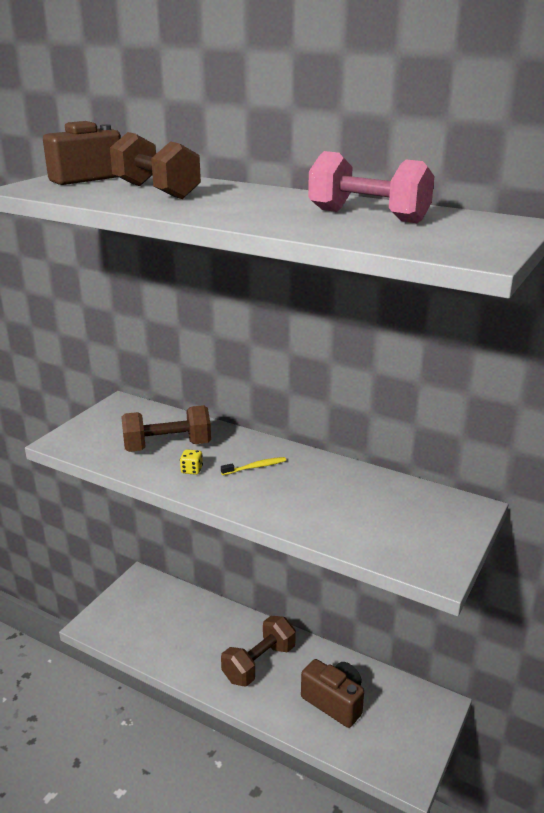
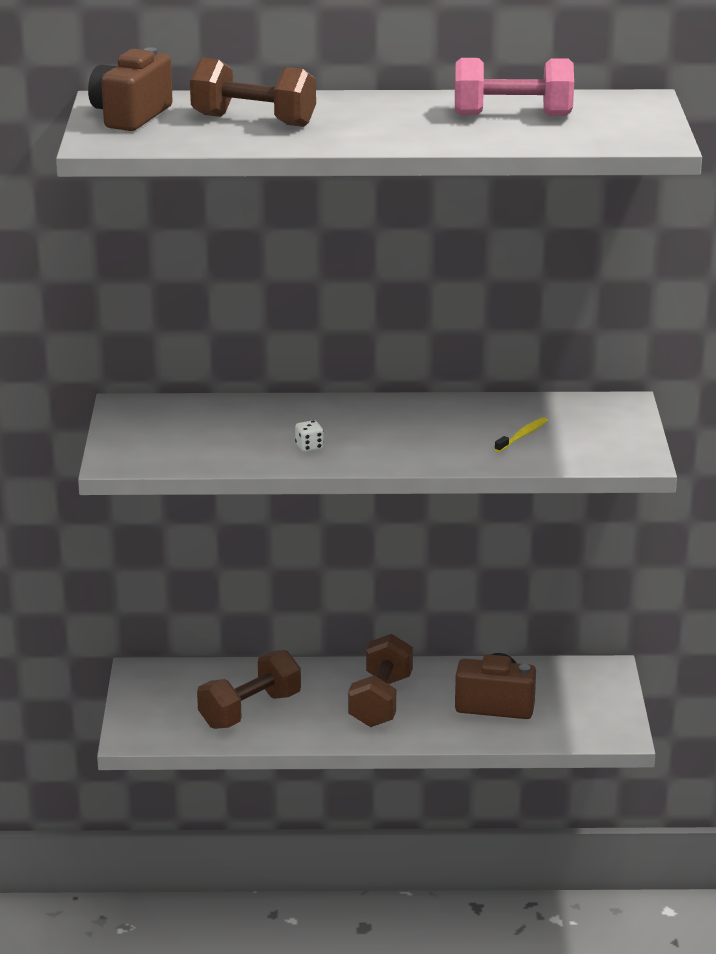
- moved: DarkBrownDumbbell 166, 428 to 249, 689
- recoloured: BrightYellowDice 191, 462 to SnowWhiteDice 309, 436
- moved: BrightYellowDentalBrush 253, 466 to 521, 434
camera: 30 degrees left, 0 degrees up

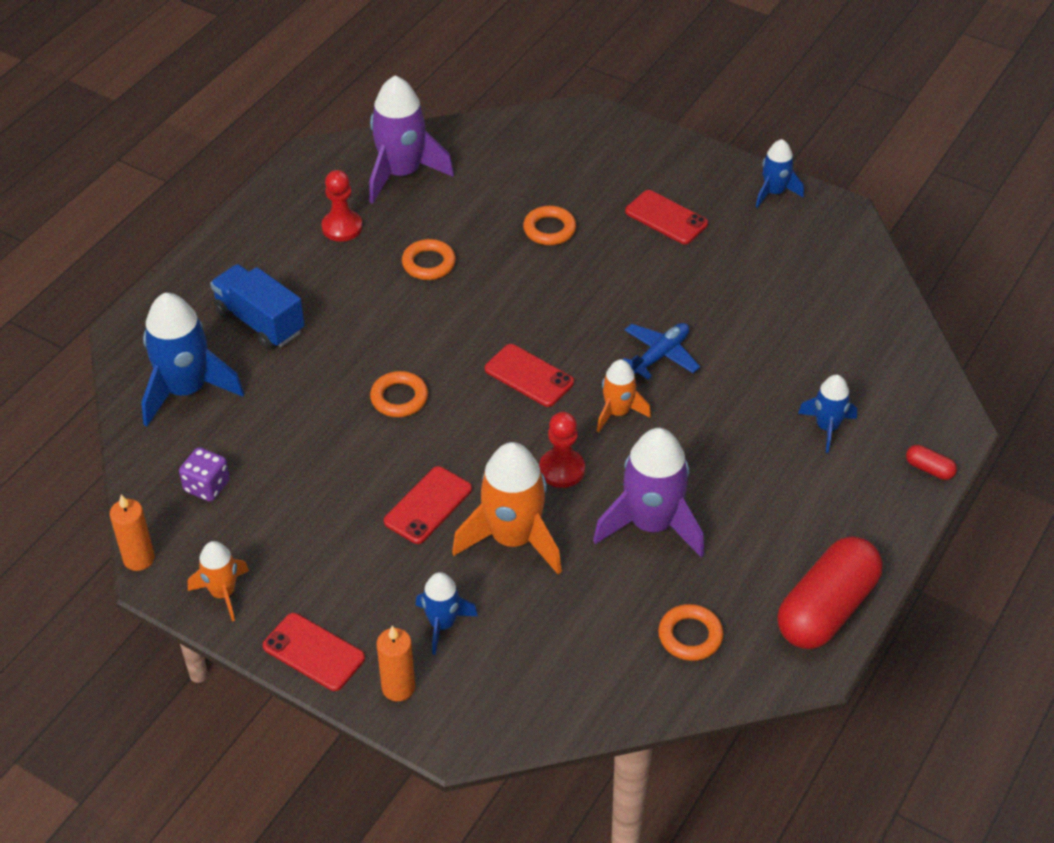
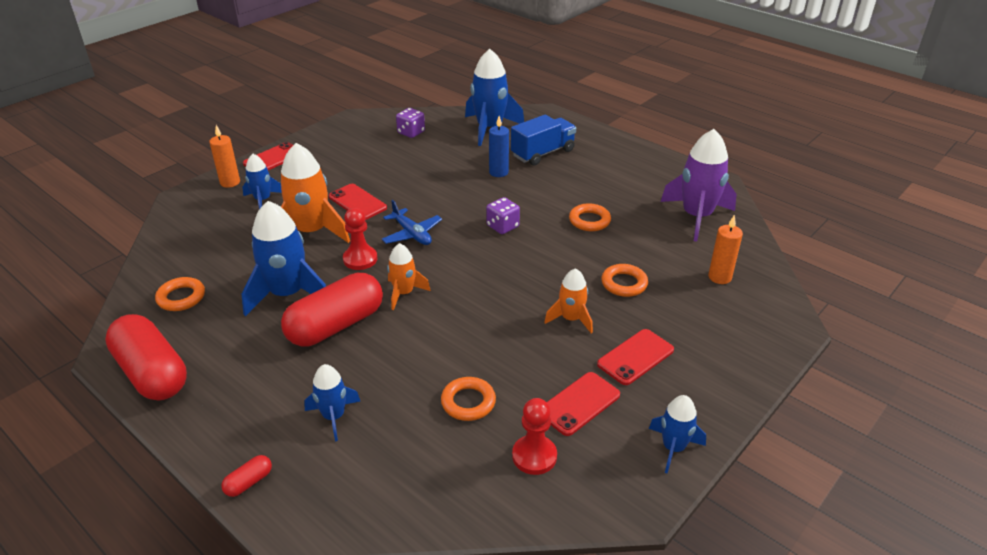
- moved: CrimsonGamePawn 342, 206 to 534, 436
- moved: CobaltPlane 661, 351 to 412, 222
- moved: CrimsonPhone 529, 375 to 583, 404
- moved: BrightOrangeRing 399, 394 to 468, 399
- recoloured: RoyalPurpleSpaceship 648, 492 to CobaltSpaceship 284, 258
- moved: BrightOrangeWaxCandle 132, 532 to 725, 249
- moved: BrightOrangeSpaceship 218, 581 to 568, 301
- added: CobaltWaxCandle 499, 146
- added: RoyalPurpleDice 503, 215
- added: CrimsonPillShape 332, 310
camera: 100 degrees right, 10 degrees down

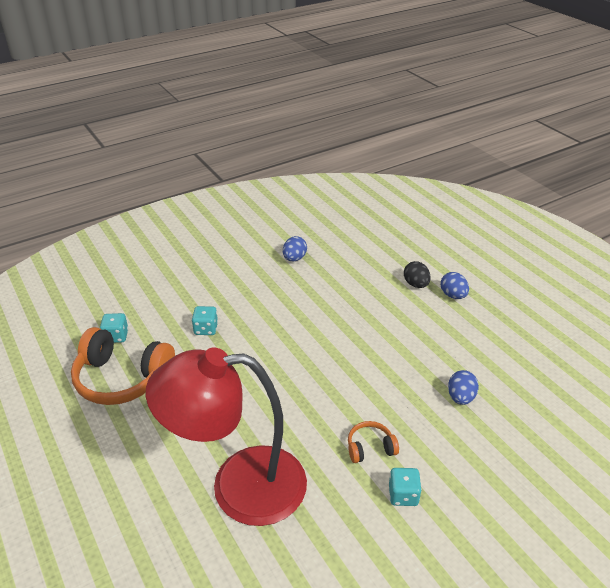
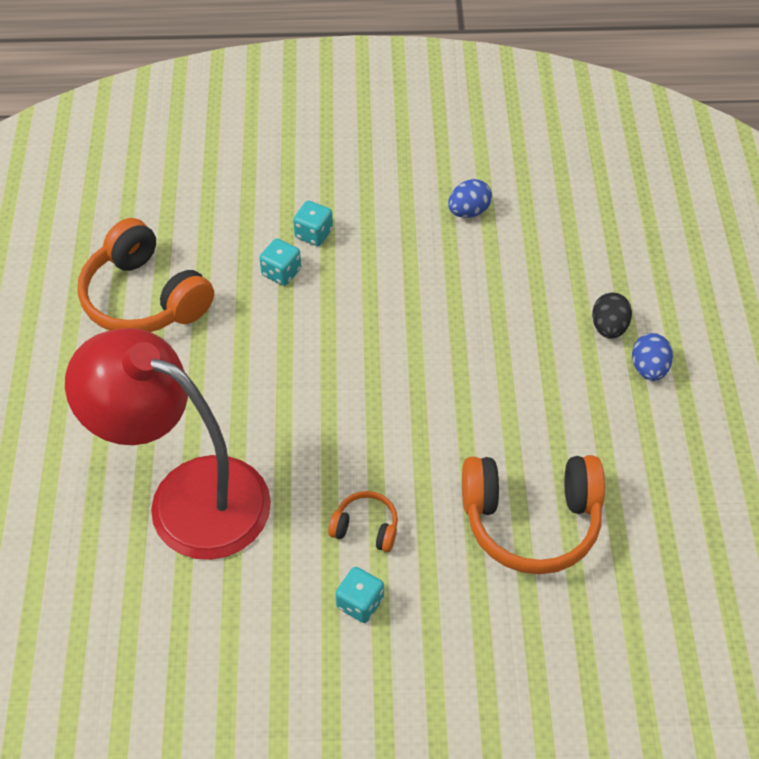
- moved: TealDice 114, 328 to 313, 223
- replaced: CobaltEggShape 463, 387 to BrightOrangeHeadphones 533, 514
camera: 30 degrees right, 15 degrees up

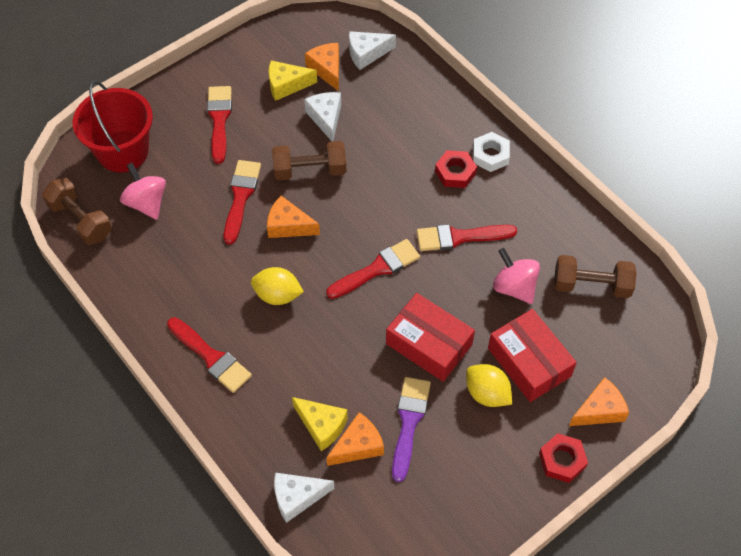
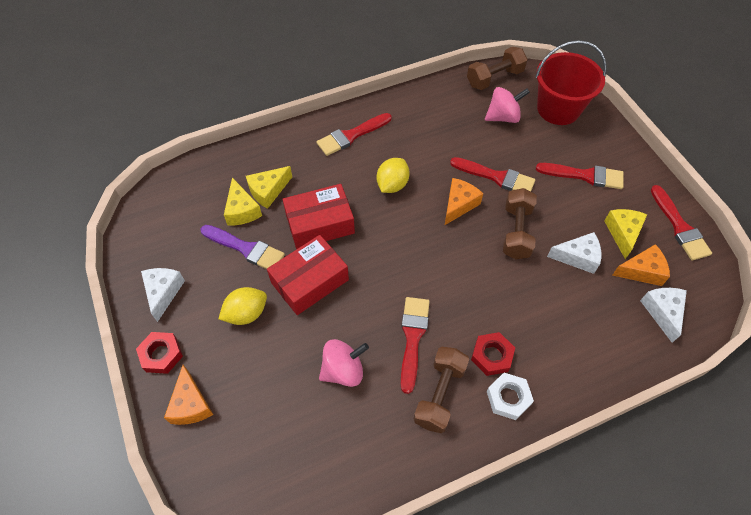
- moved: CrimsonPaintBrush 373, 269 to 681, 223
- moved: DarkBrownDumbbell 595, 276 to 441, 390
- moved: CrimsonPackage 532, 355 to 318, 216
- recoloured: BrightOrangePieceOfCheese 355, 439 to BrightYellowPieceOfCheese 243, 202
- moved: SnowWhitePieceOfCheese 304, 498 to 163, 295
camera: 105 degrees right, 0 degrees up

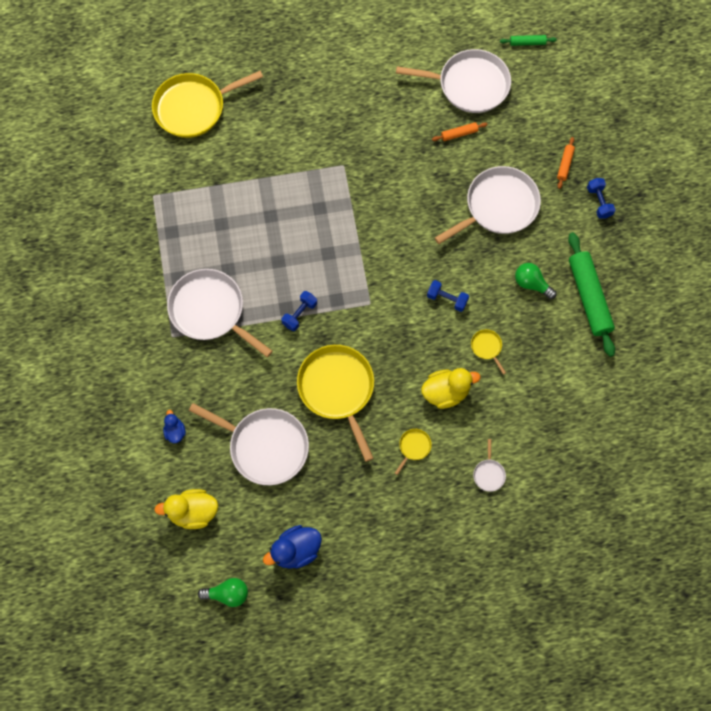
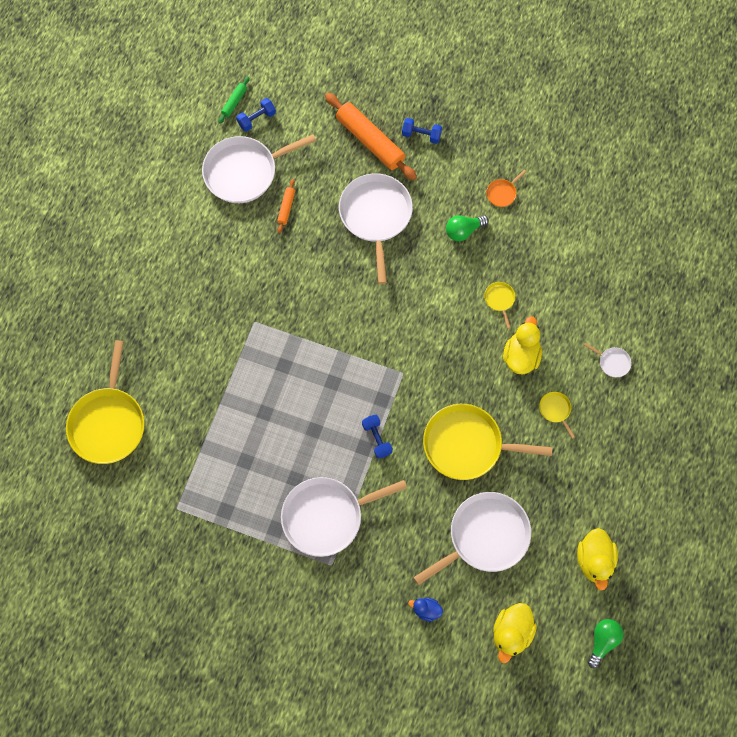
- turned: SnowWhiteFryingPan 453, 81 = 259, 168 150 degrees counterclockwise
- resized: BrightOrangeRollingPin 566, 163 = 371, 136 x2.18
- replaced: LeafGreenRollingPin 591, 294 to BrightOrangeFryingPan 506, 188
- moved: CobaltDumbbell 448, 296 to 256, 115
- turned: BrightYellowFryingPan 488, 352 = 499, 305 75 degrees clockwise
- recoloured: CobaltRubberDuck 292, 547 to BrightYellowRubberDuck 597, 559
camera: 60 degrees left, 0 degrees up

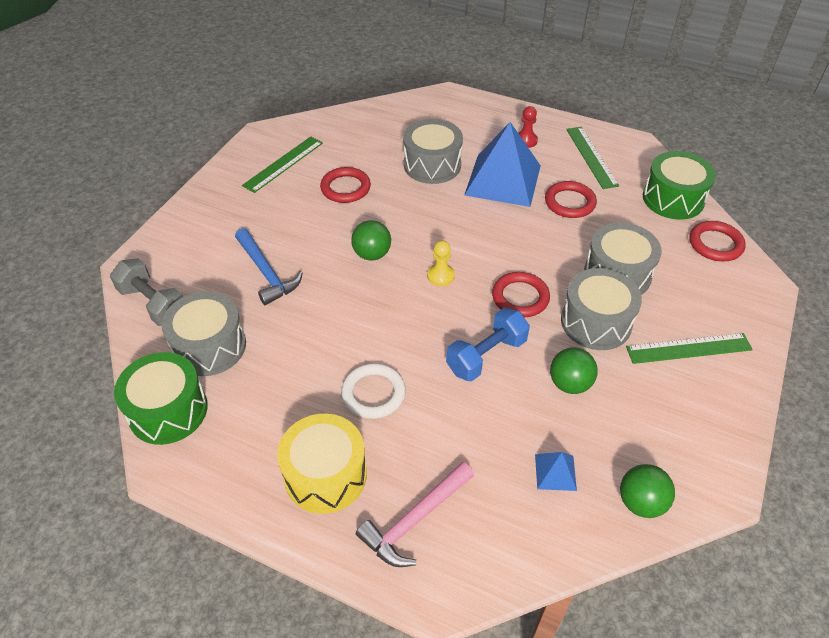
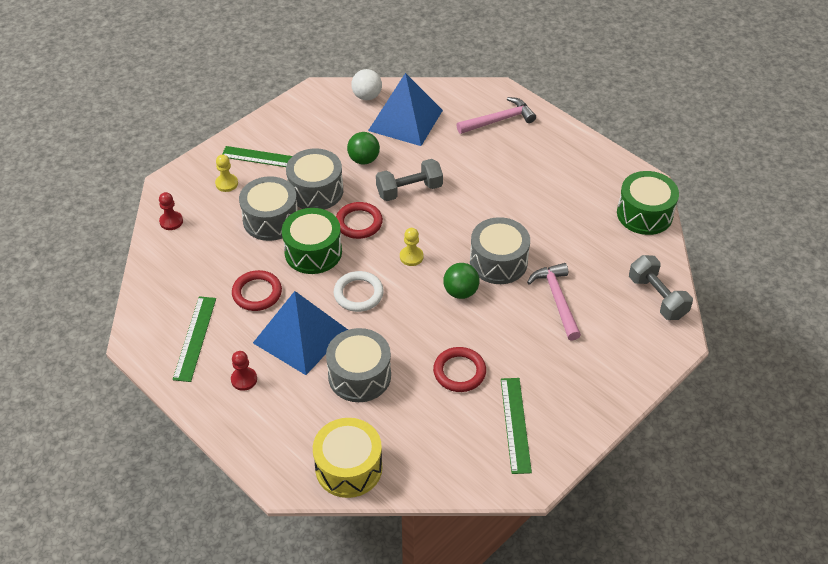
- turned: LeafGreenMeasuringStick 282, 164 = 516, 426 60 degrees counterclockwise
- moved: LeafGreenToyDrum 679, 185 to 312, 241
- replaced: CrimsonRing 717, 241 to CrimsonGamePawn 171, 211
- recoloured: CobaltClawHammer 269, 266 to RosyClawHammer 554, 302
- moved: AshGreyToyDrum 203, 333 to 500, 250
- recoloured: CobaltDumbbell 488, 345 to AshGreyDumbbell 409, 180
- moved: SnowWhiteRing 373, 391 to 359, 291
- moved: BrightYellowToyDrum 322, 463 to 347, 458
- resized: CobaltSolidPyramid 556, 471 = 405, 109 x2.36
- recoloured: LeafGreenSphere 647, 491 to SnowWhiteSphere 366, 84
- added: BrightYellowGamePawn 226, 173
camera: 160 degrees left, 0 degrees up

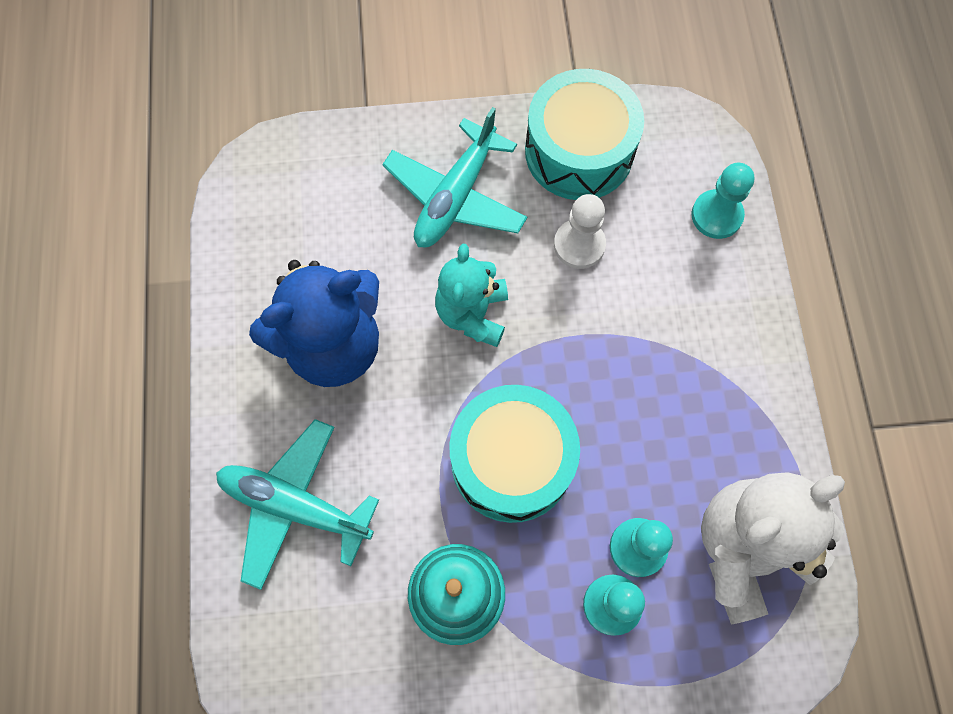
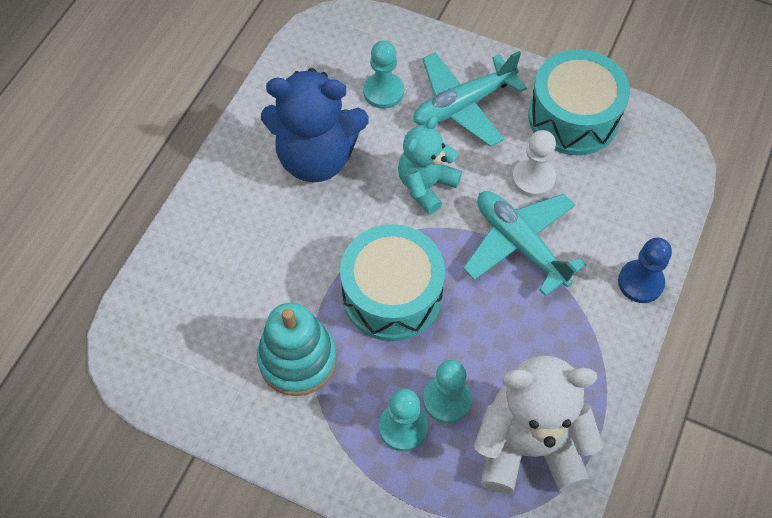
- moved: TealGamePawn 722, 201 to 383, 75
- moved: TealPlane 297, 504 to 524, 243
- added: CobaltGamePawn 645, 270
camera: 30 degrees right, 10 degrees down

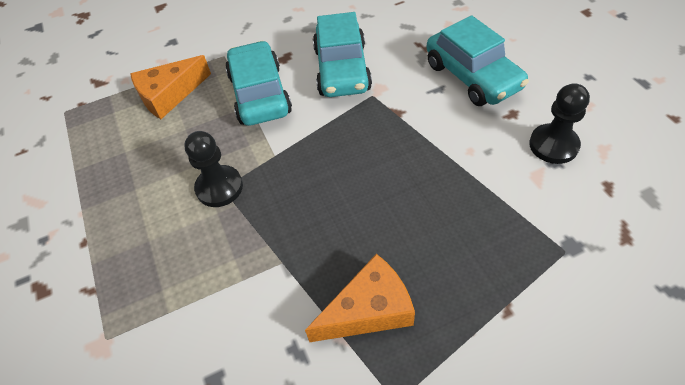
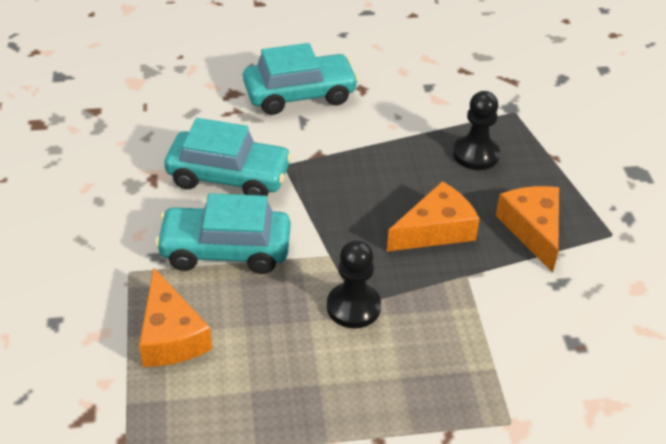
- moved: JetBlackGamePawn 559, 123 to 476, 130
- added: BrightOrangePieceOfCheese 433, 216
camera: 80 degrees left, 10 degrees down

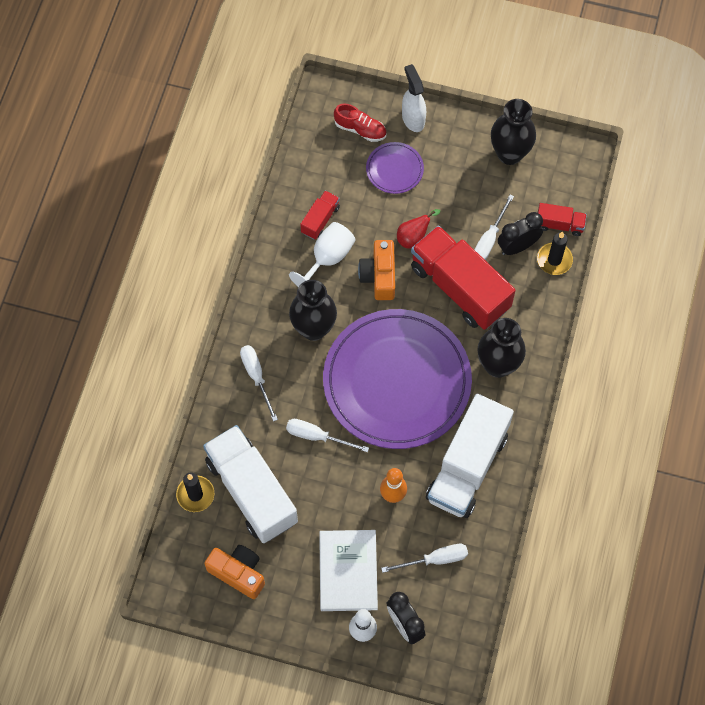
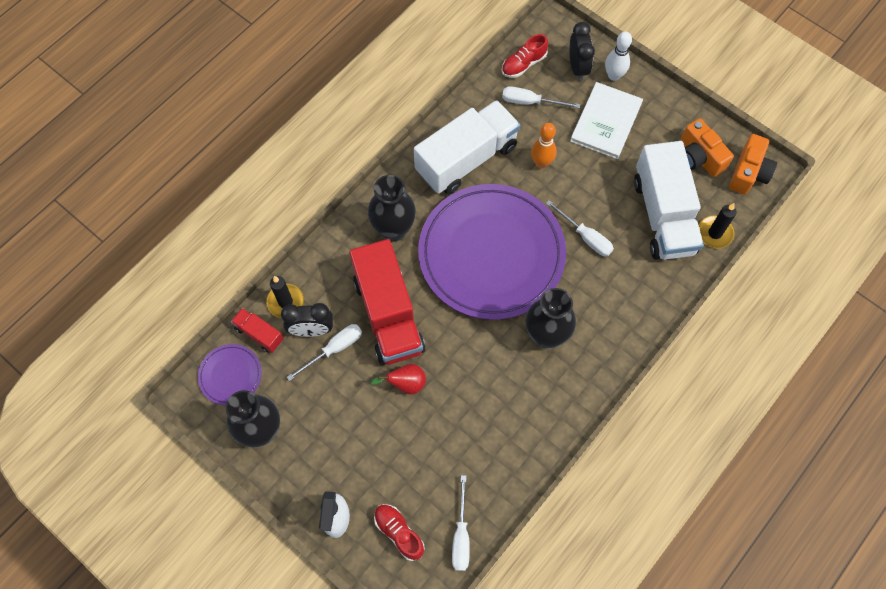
- moved: RoyalPurpleDinnerPlate 395, 168 to 230, 374
- removed: CrimsonTruck 320, 215
- removed: SnowWhiteChalice 322, 254
- moved: BrightOrangeCompactCamera 376, 270 to 753, 164
- moved: SnowWhiteScrewdriver 259, 383 to 461, 523
- added: CrimsonShoe 525, 56
camera: 155 degrees left, 0 degrees up

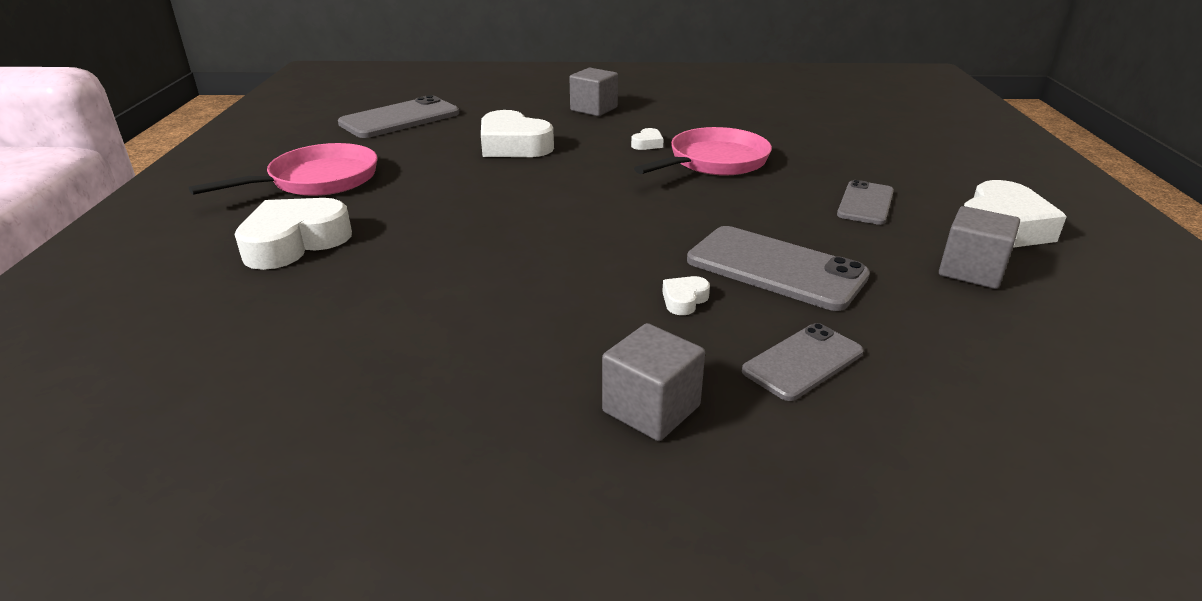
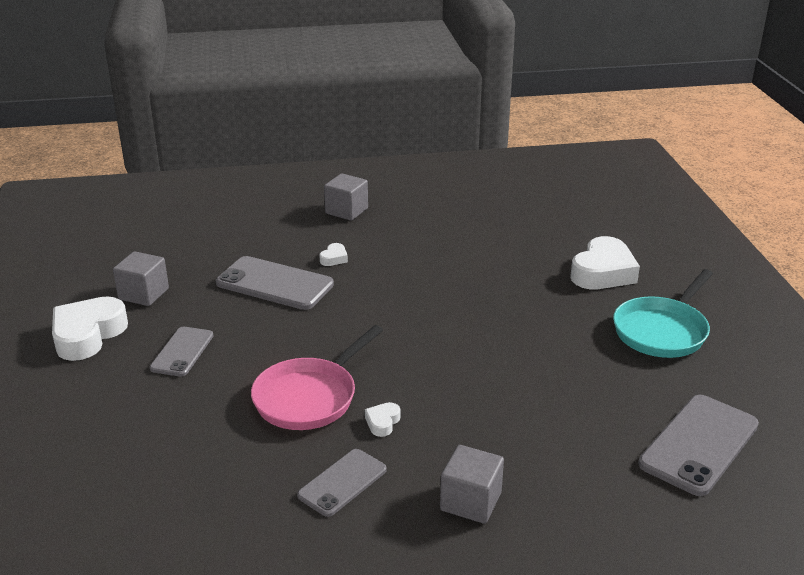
- removed: SnowWhiteLoveHeart 517, 133
- recoloured: RosyFryingPan 283, 169 to TealFryingPan 663, 313
- moved: AshGreyPhone 802, 362 to 342, 483
camera: 170 degrees right, 0 degrees up

